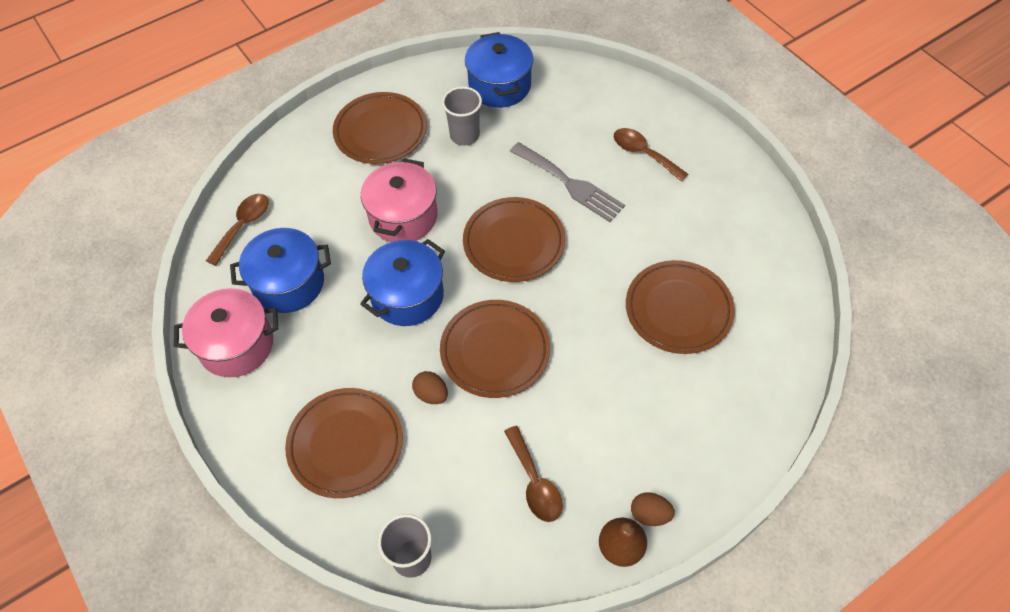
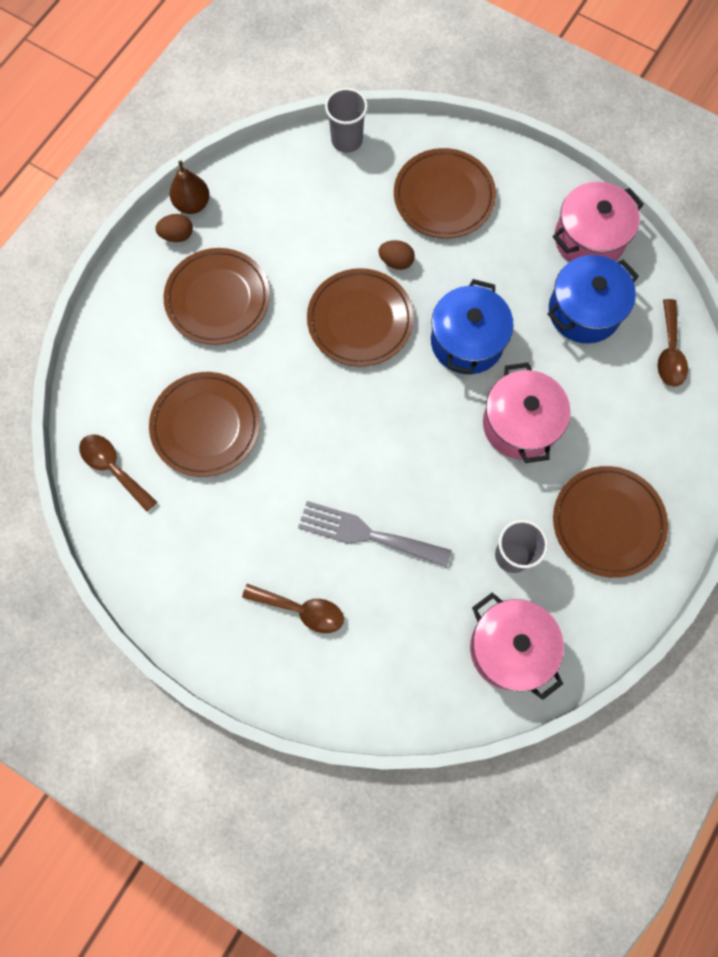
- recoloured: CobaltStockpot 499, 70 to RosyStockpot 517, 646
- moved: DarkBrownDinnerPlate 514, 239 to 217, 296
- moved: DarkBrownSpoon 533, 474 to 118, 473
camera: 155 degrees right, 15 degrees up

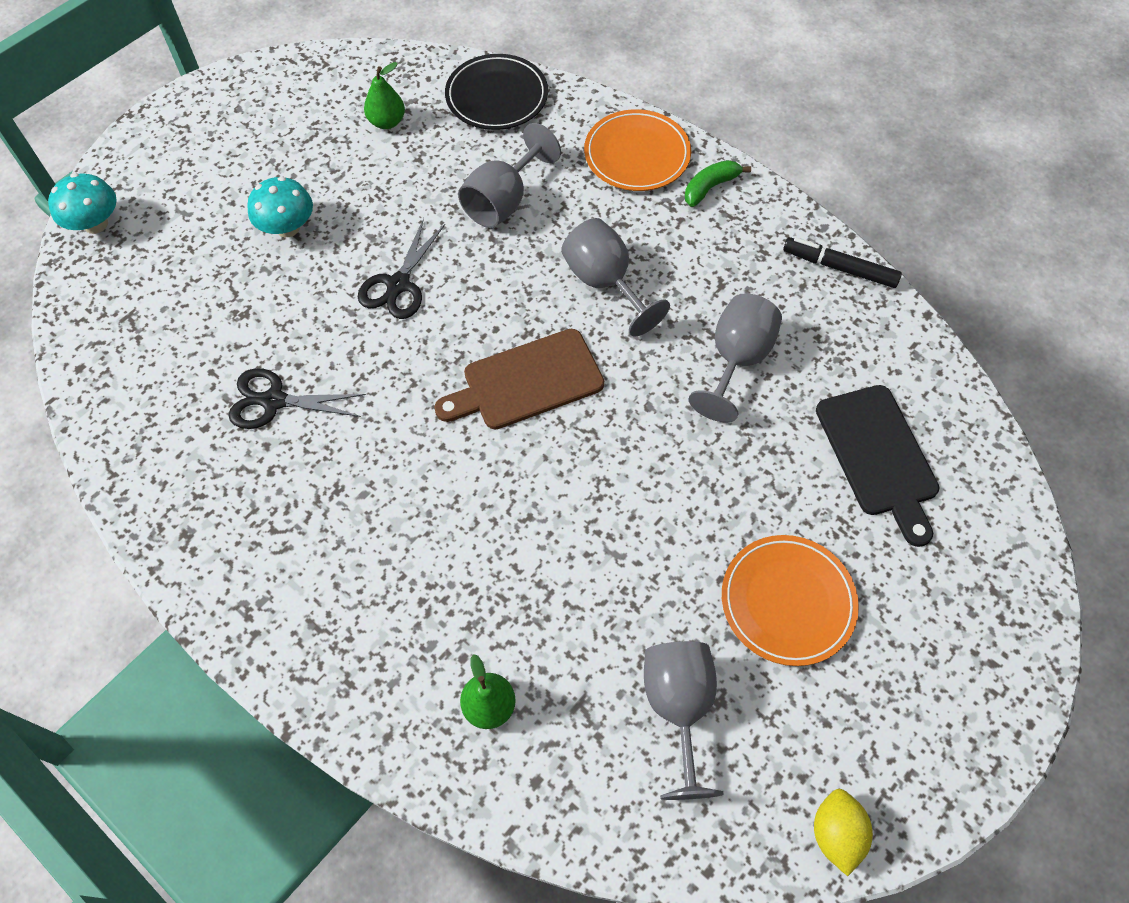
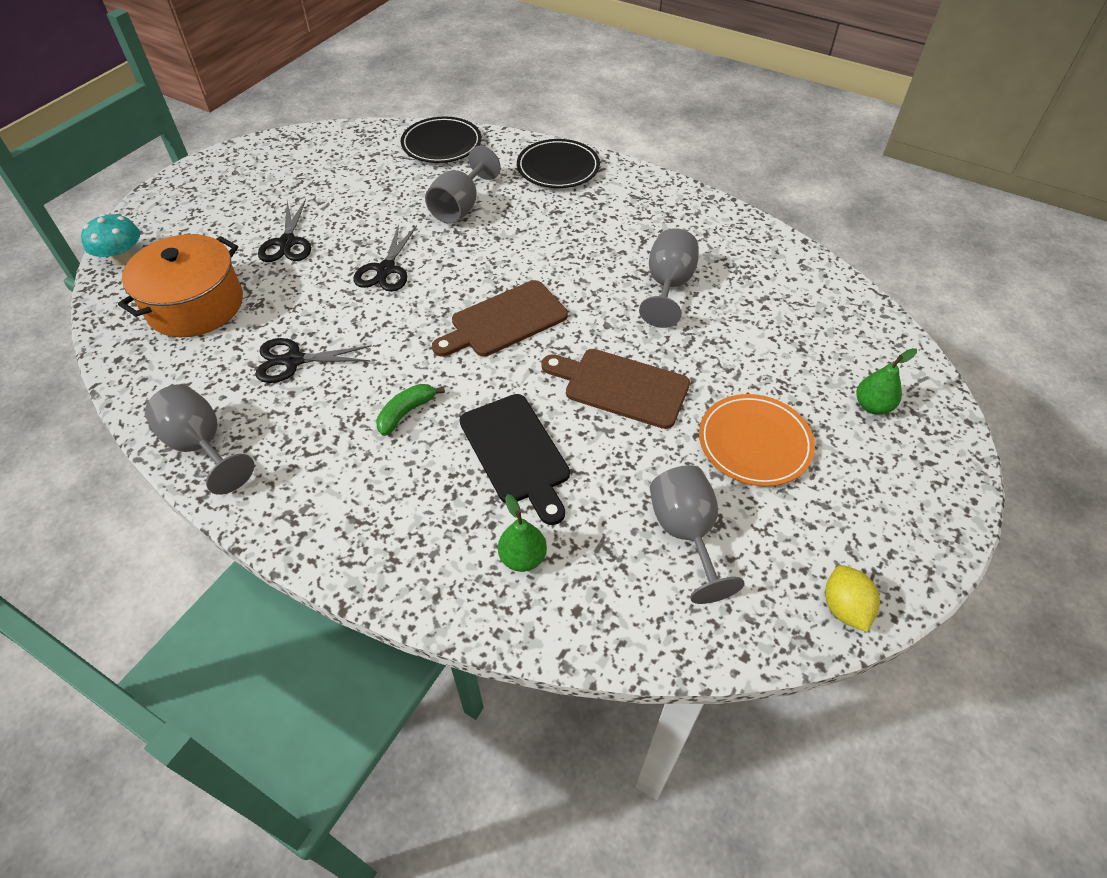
- moved: LeafGreenPear 384, 95 to 887, 381
- recoloured: BrightOrangeDinnerPlate 637, 150 to JetBlackDinnerPlate 558, 163
- moved: LeafGreenBanana 718, 183 to 410, 410
- replaced: TealMushroom 280, 207 to JetBlackShears 284, 230
- moved: AshGreyChalice 615, 277 to 199, 439
- removed: JetBlackMarker 842, 262
- moved: JetBlackCuttingBoard 878, 466 to 515, 459
- added: BrightOrangeStockpot 180, 285
- added: DarkBrownCuttingBoard 615, 389
camera: 10 degrees left, 10 degrees down

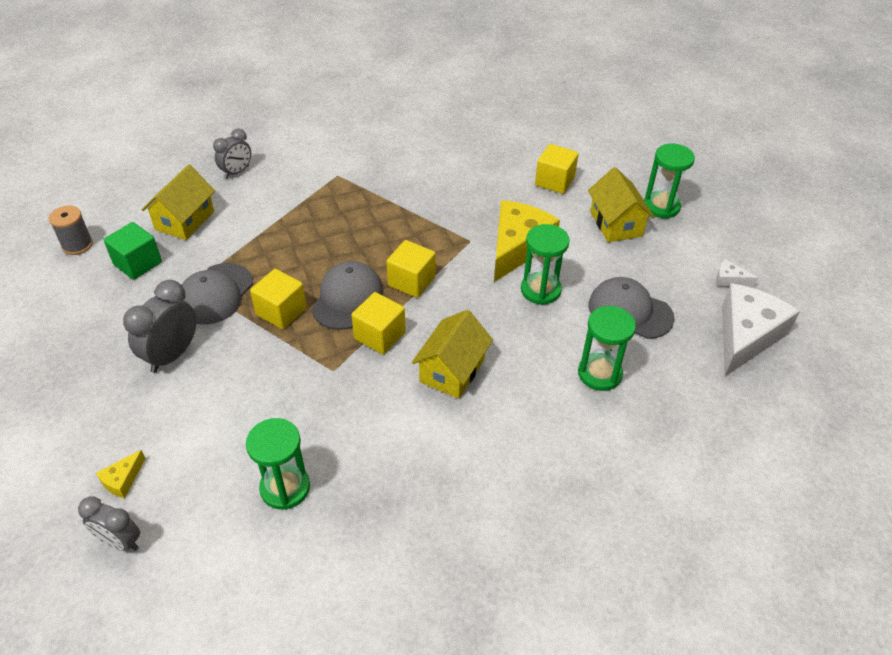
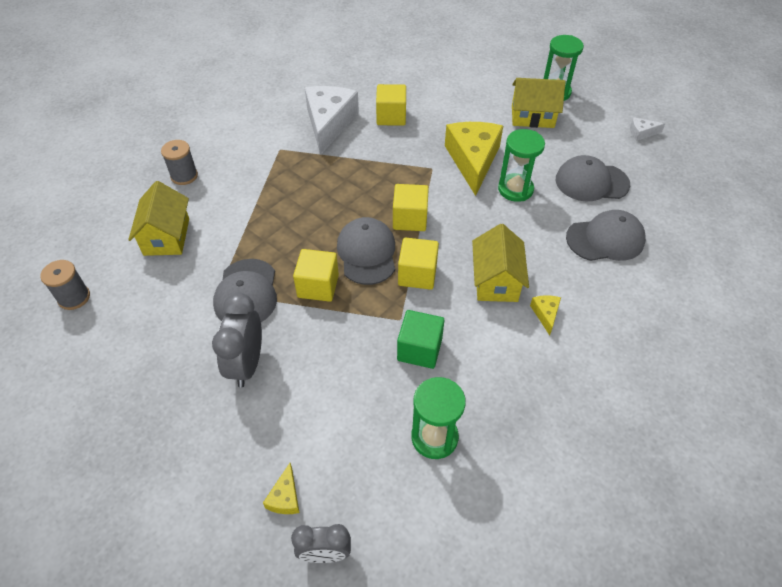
- replaced: AshGreyBedsideClock 232, 153 to AshGreyReelOfThread 179, 162
- moved: BrightYellowSolidCube 557, 169 to 391, 105
- turned: BrightYellowHouse 621, 204 = 539, 103 45 degrees counterclockwise
- moved: LeafGreenSolidCube 133, 251 to 420, 339
- moved: SnowWhitePieceOfCheese 761, 329 to 332, 120
- replaced: LeafGreenSandglass 607, 348 to AshGreyBaseballCap 606, 235
- added: BrightYellowPieceOfCheese 545, 315
camera: 25 degrees left, 5 degrees up

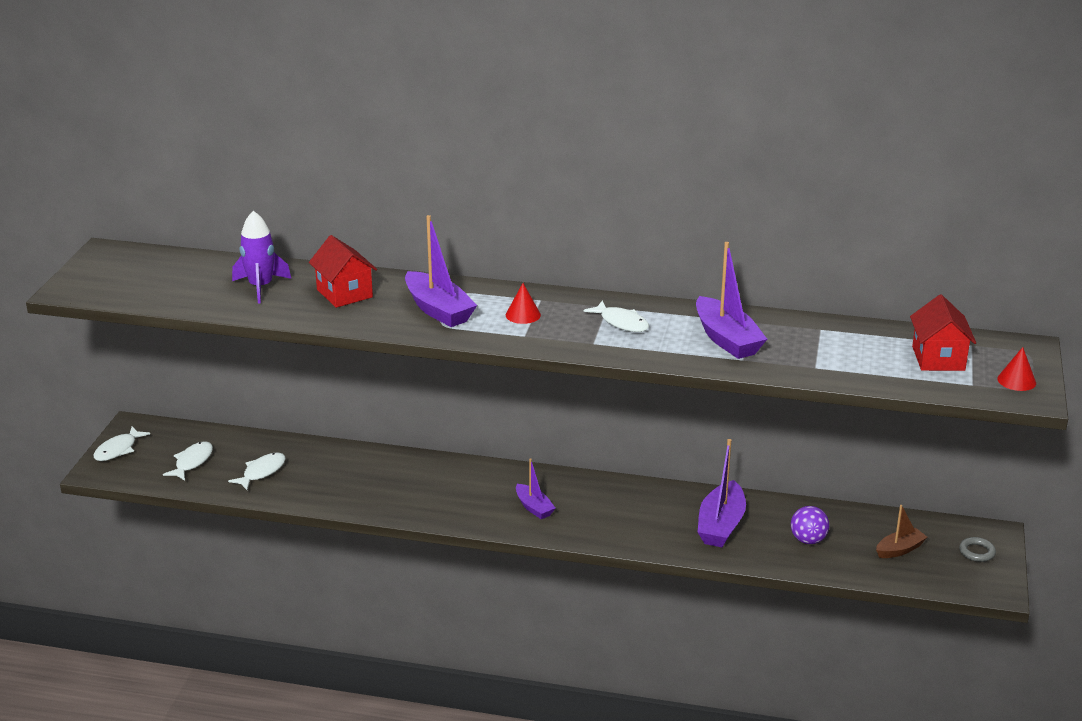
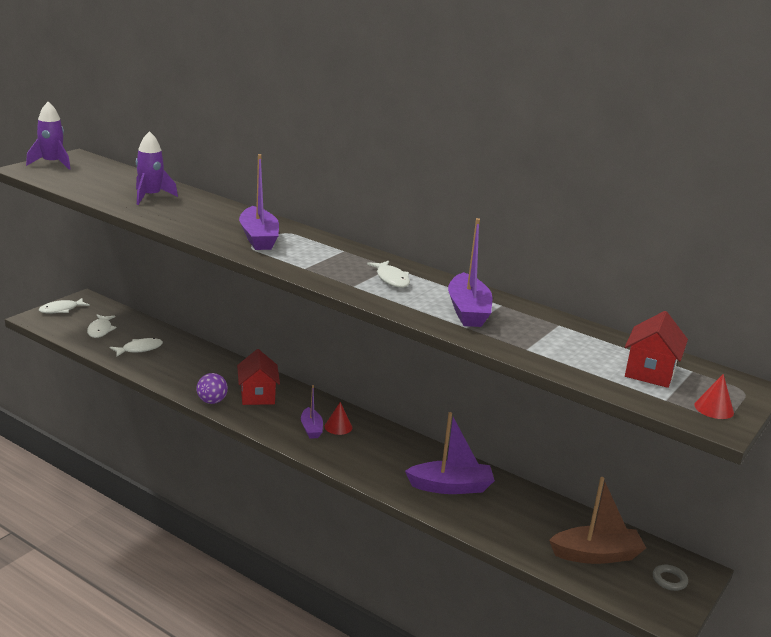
- moved: CrimsonHouse 343, 271 to 258, 377
- moved: CrimsonCone 523, 303 to 338, 418
- turned: RoyalPurpleBoat 721, 493 = 450, 453 135 degrees counterclockwise
- turned: SnowWhiteFishFigure 188, 461 = 101, 326 135 degrees clockwise
- resized: DarkBrownBoat 901, 531 = 597, 520 x1.70
- moved: RoyalPurpleSphere 810, 525 to 212, 388
- added: RoyalPurpleSpaceship 48, 135
camera: 20 degrees right, 5 degrees down

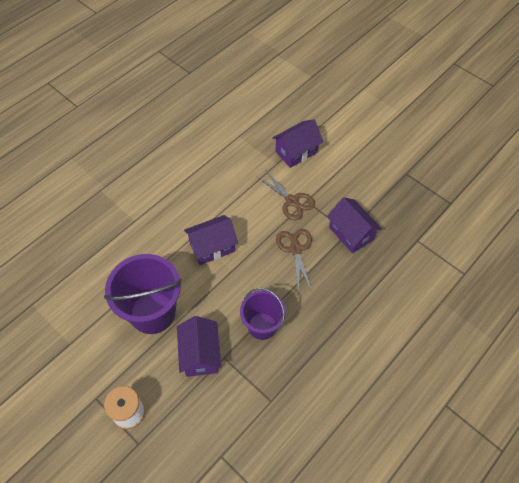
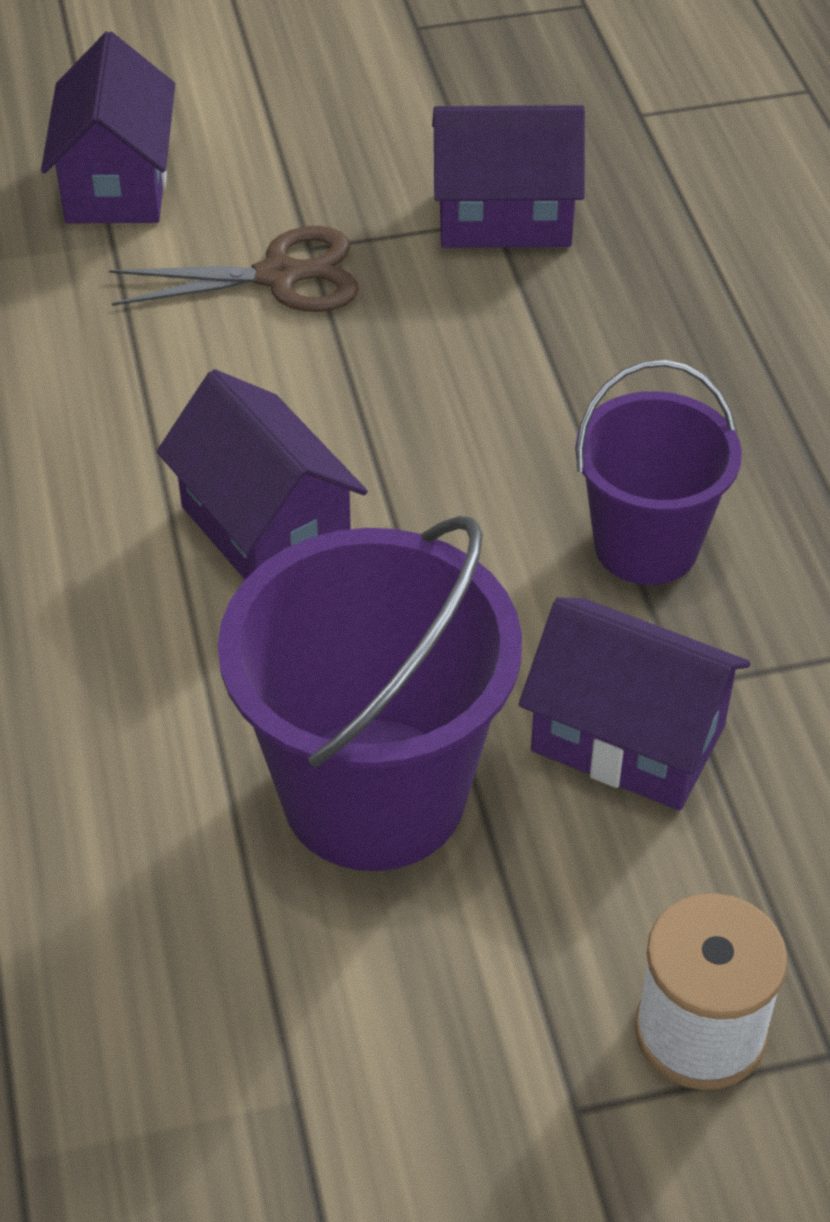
- turned: RoyalPurpleHouse 211, 240 = 262, 474 45 degrees counterclockwise
- removed: DarkBrownShears 294, 260
camera: 55 degrees left, 10 degrees down

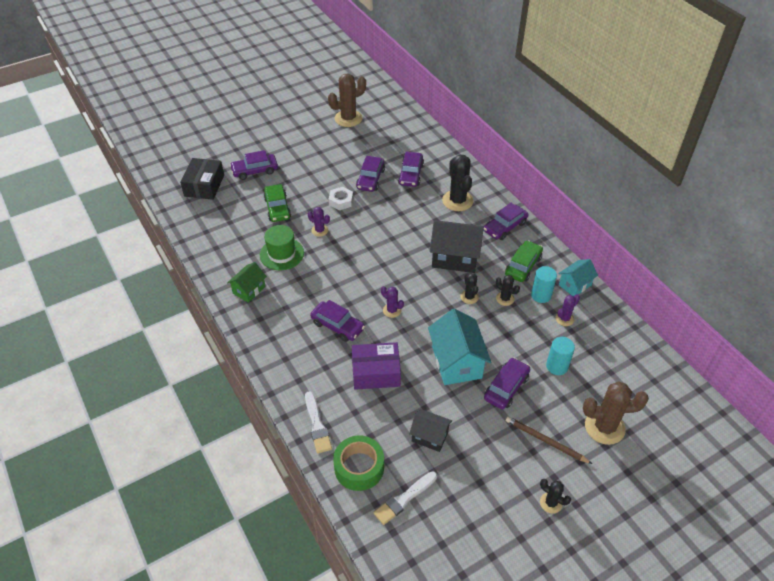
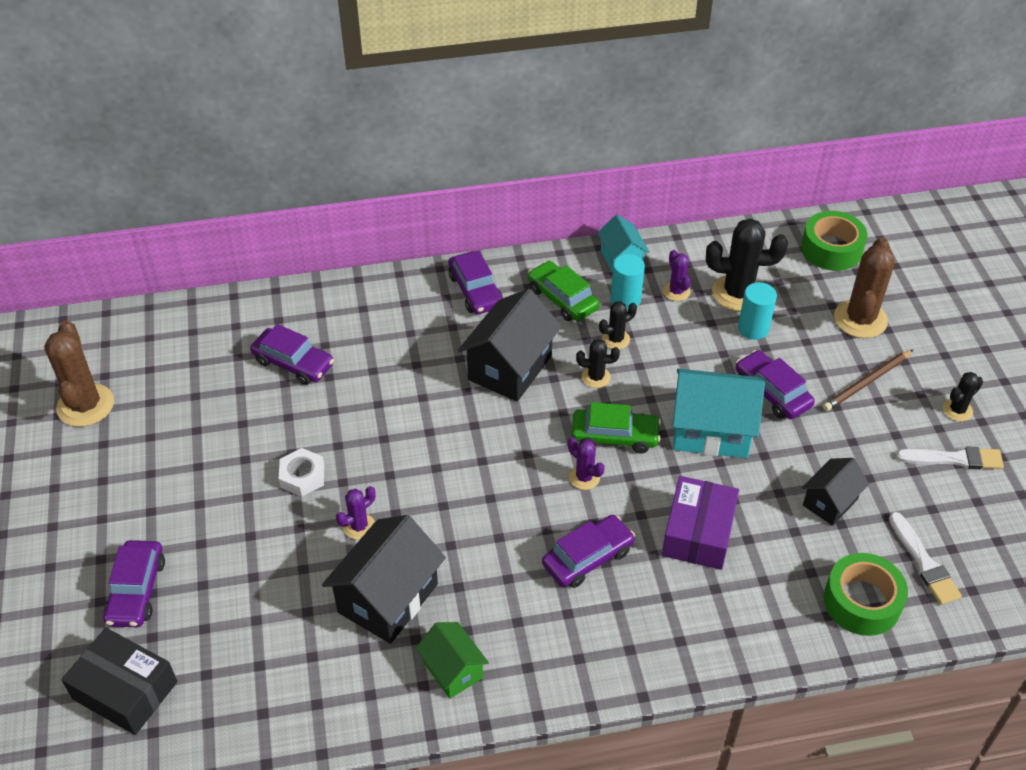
- moved: JetBlackSaguaroCactus 458, 183 to 747, 264
- removed: RoyalPurpleAutomobile 370, 174
- moved: LeafGreenAutomobile 277, 203 to 616, 428
- replaced: LeafGreenTallHat 282, 247 to JetBlackHouse 384, 579
- turned: RoyalPurpleSaguaroCactus 392, 302 = 586, 463 75 degrees clockwise
- moved: SnowWhitePaintBrush 318, 422 to 950, 458
- added: LeafGreenTape 834, 241
camera: 70 degrees left, 0 degrees up

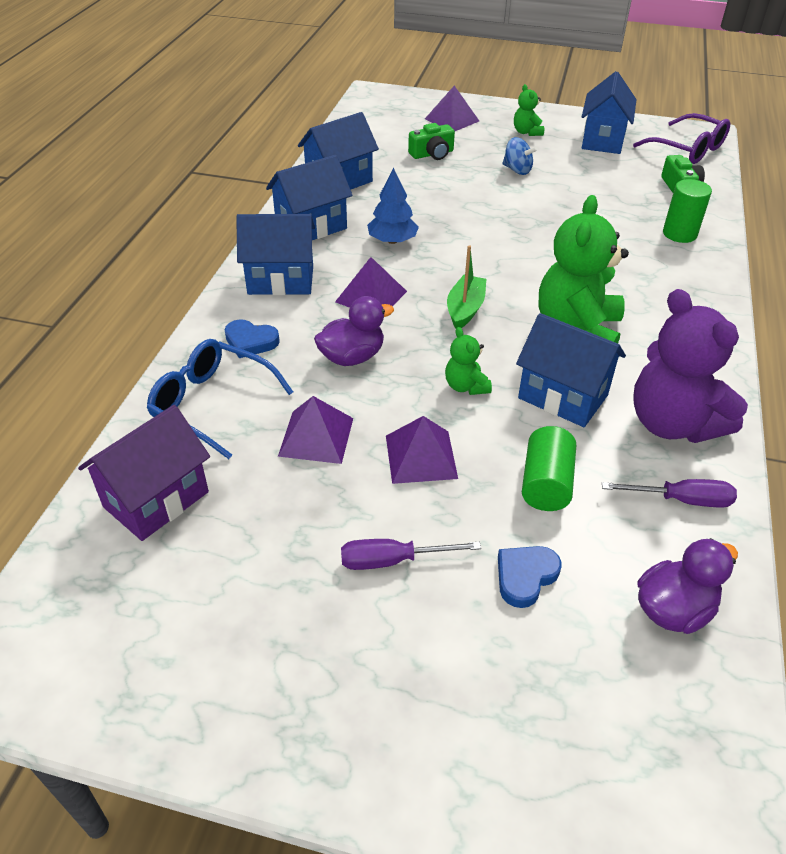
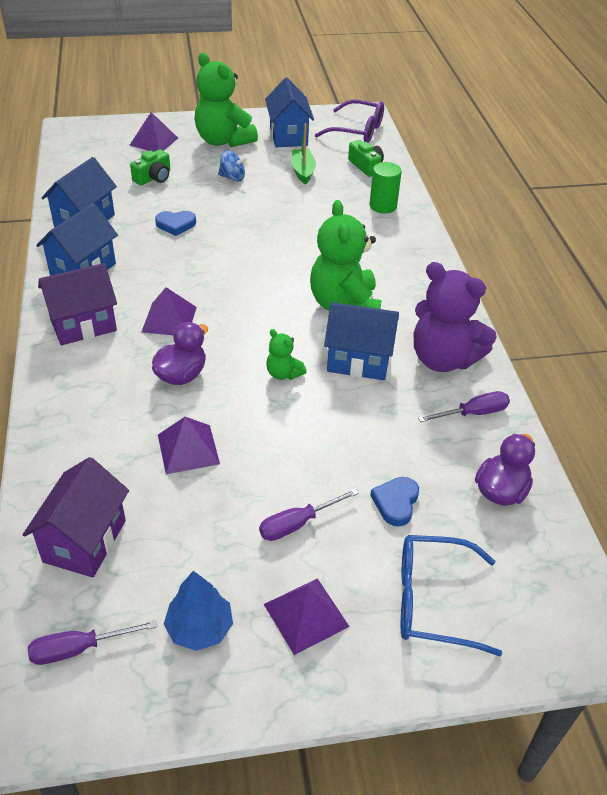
- resized: LeafGreenStuffedBear 529, 110 = 226, 100 x2.15
- moved: CobaltToyTree 393, 206 to 198, 611
- recoloured: CobaltHouse 275, 254 to RoyalPurpleHouse 77, 304
- moved: LeafGreenBoat 466, 286 to 303, 154
- moved: CobaltLoveHeart 252, 338 to 175, 223
- moved: CobaltGlasses 220, 399 to 451, 595
- moved: RoyalPurpleSolidPyramid 422, 450 to 307, 616
- removed: LeafGreenCylinderShape 549, 468
- added: RoyalPurpleScrewdriver 92, 642
camera: 25 degrees left, 0 degrees up

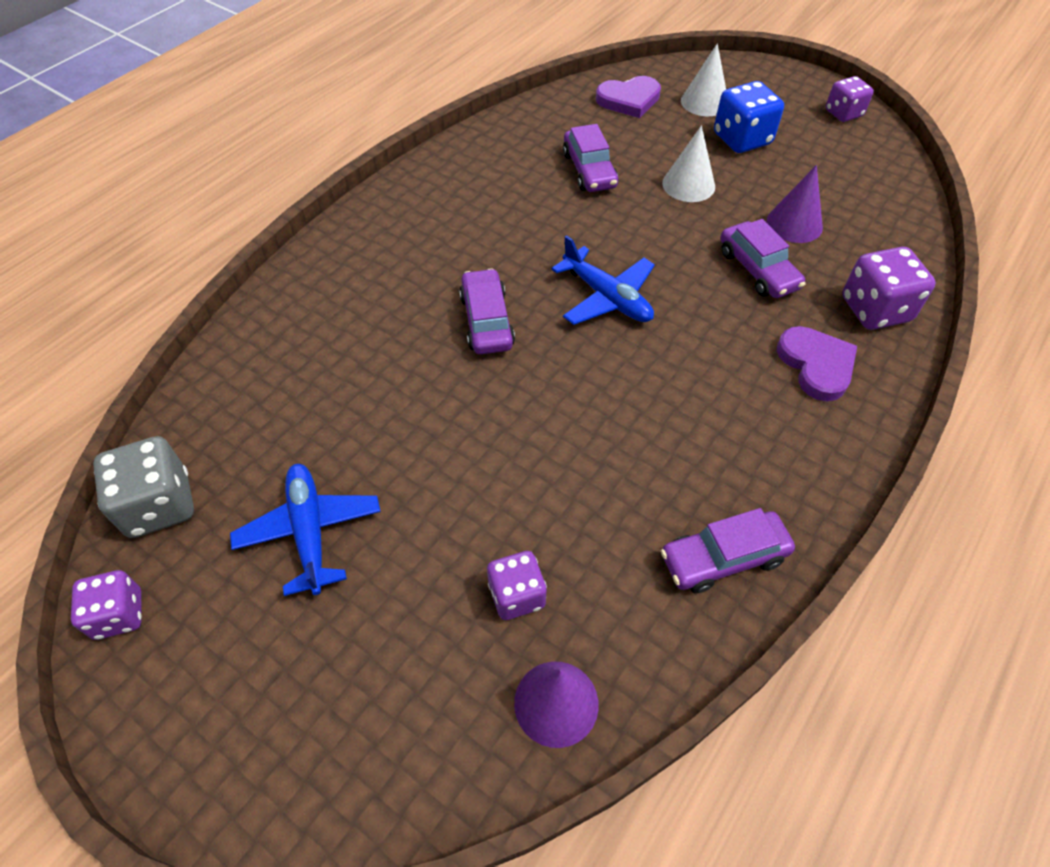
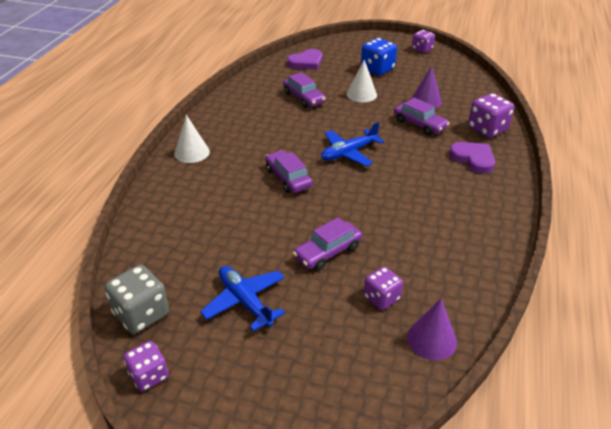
- moved: SnowWhiteCone 703, 79 to 192, 139
- turned: CobaltPlane 603, 280 = 352, 144 120 degrees clockwise
- moved: RoyalPurpleAutomobile 728, 550 to 327, 244
camera: 20 degrees left, 15 degrees down

